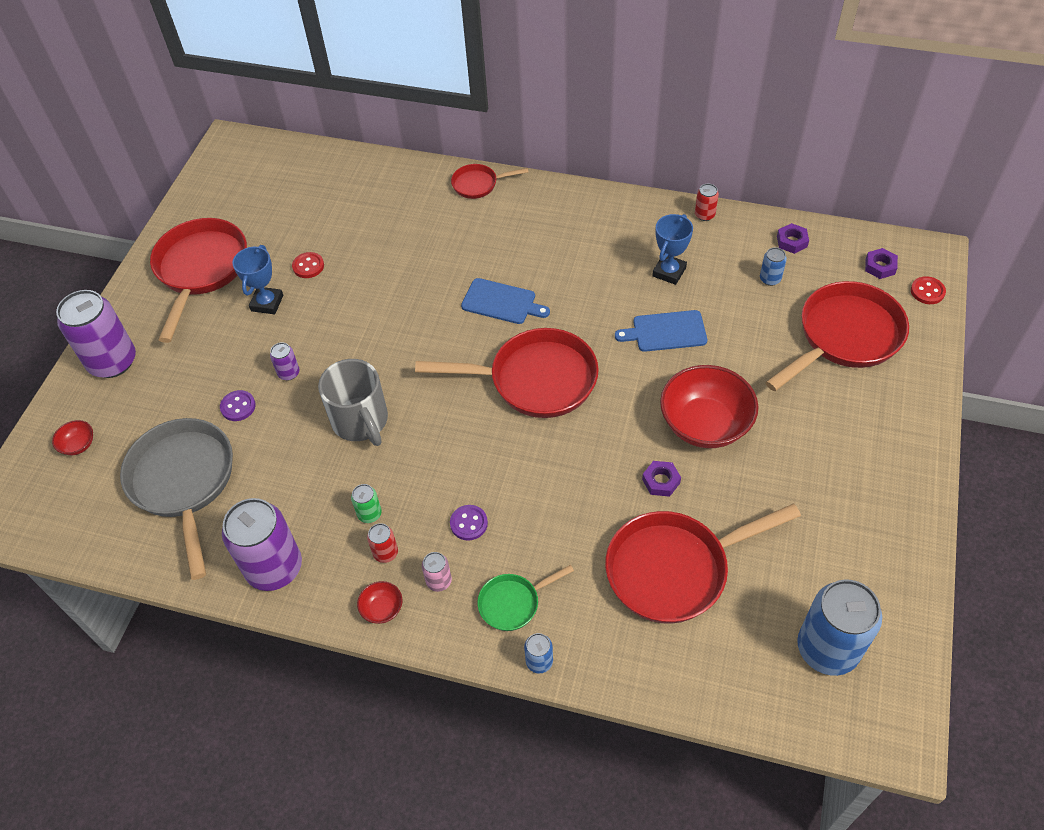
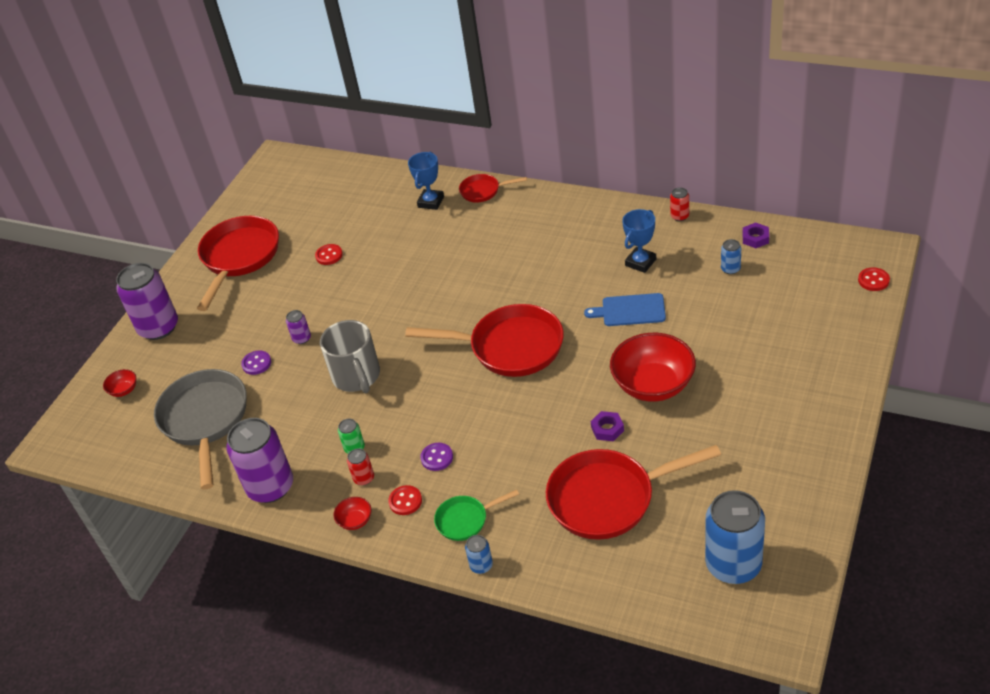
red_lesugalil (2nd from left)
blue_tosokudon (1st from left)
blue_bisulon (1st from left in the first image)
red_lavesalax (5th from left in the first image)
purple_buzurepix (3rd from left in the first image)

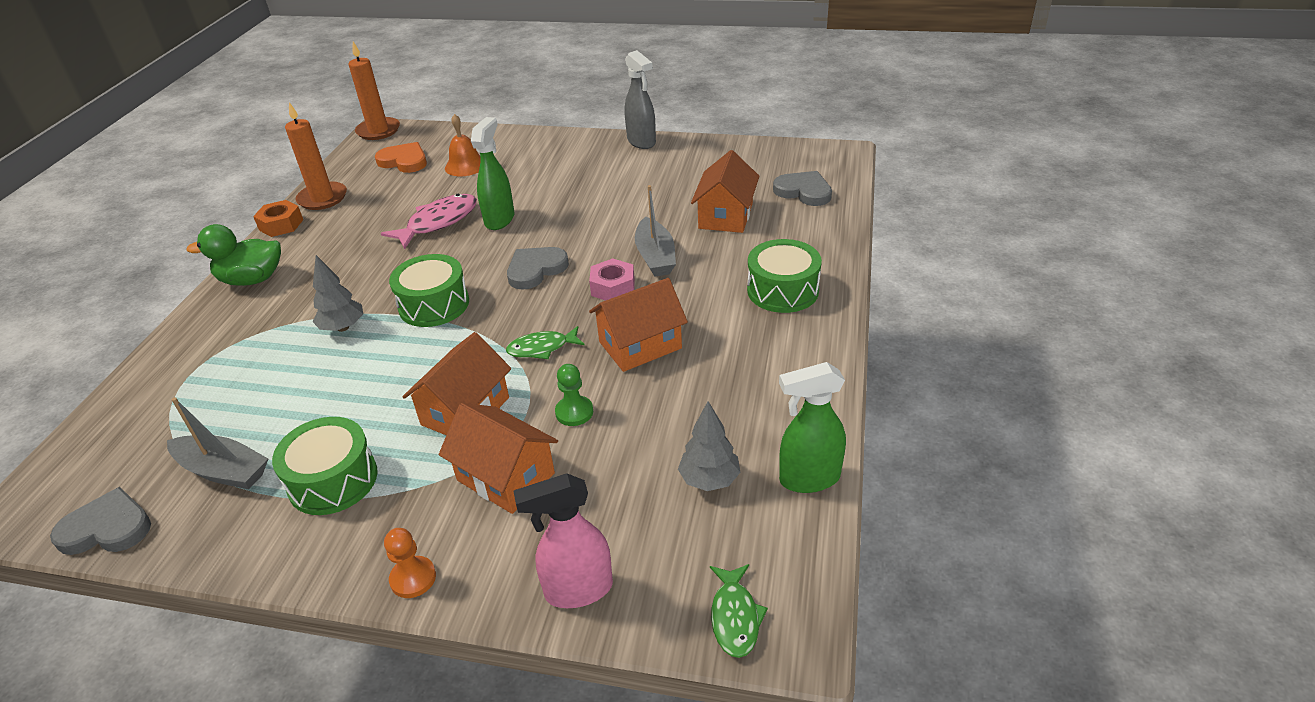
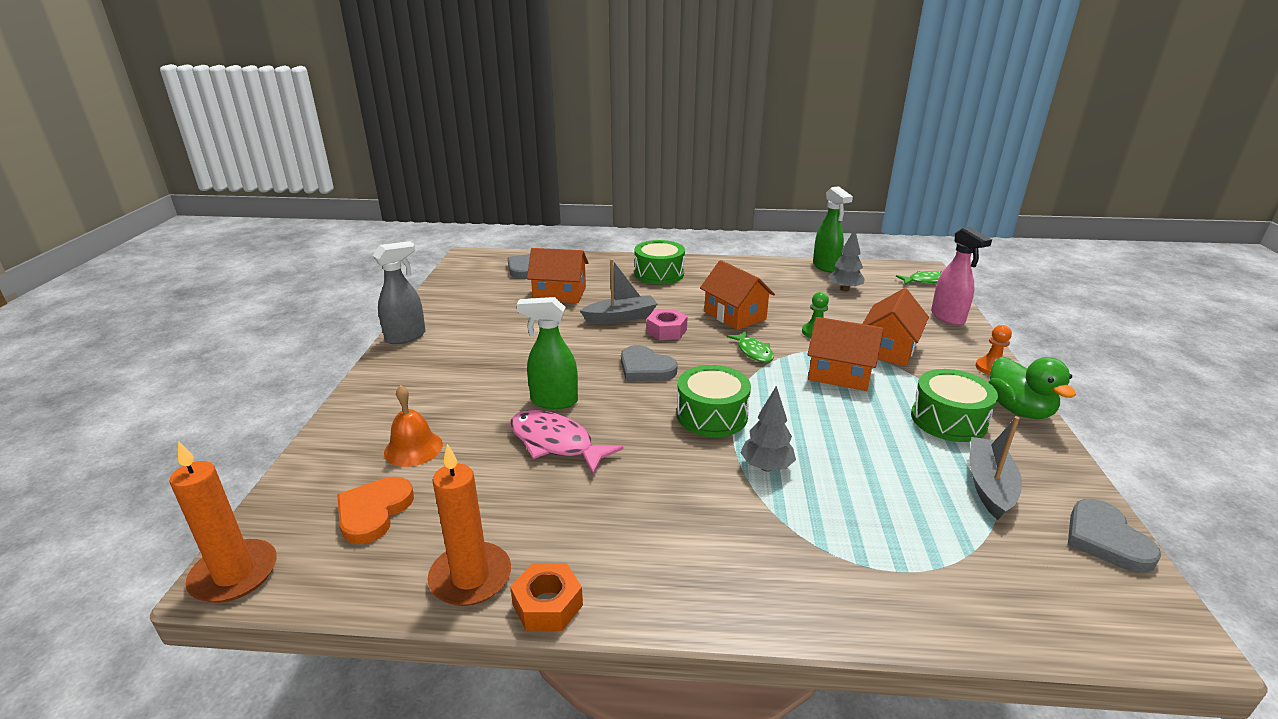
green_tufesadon

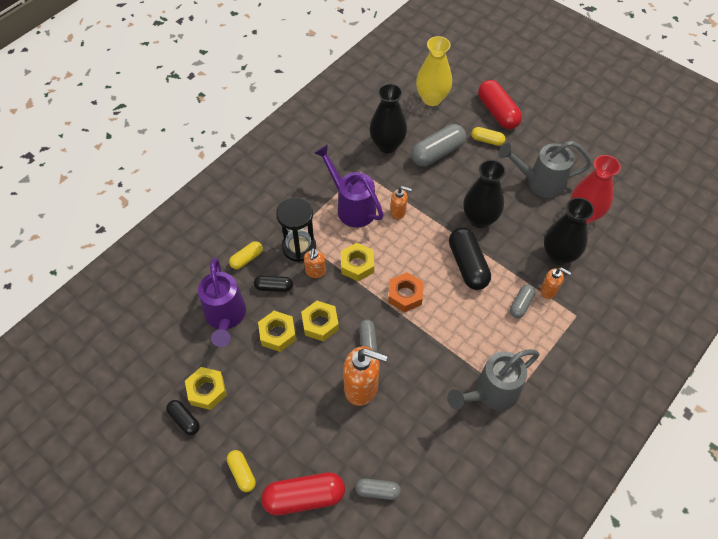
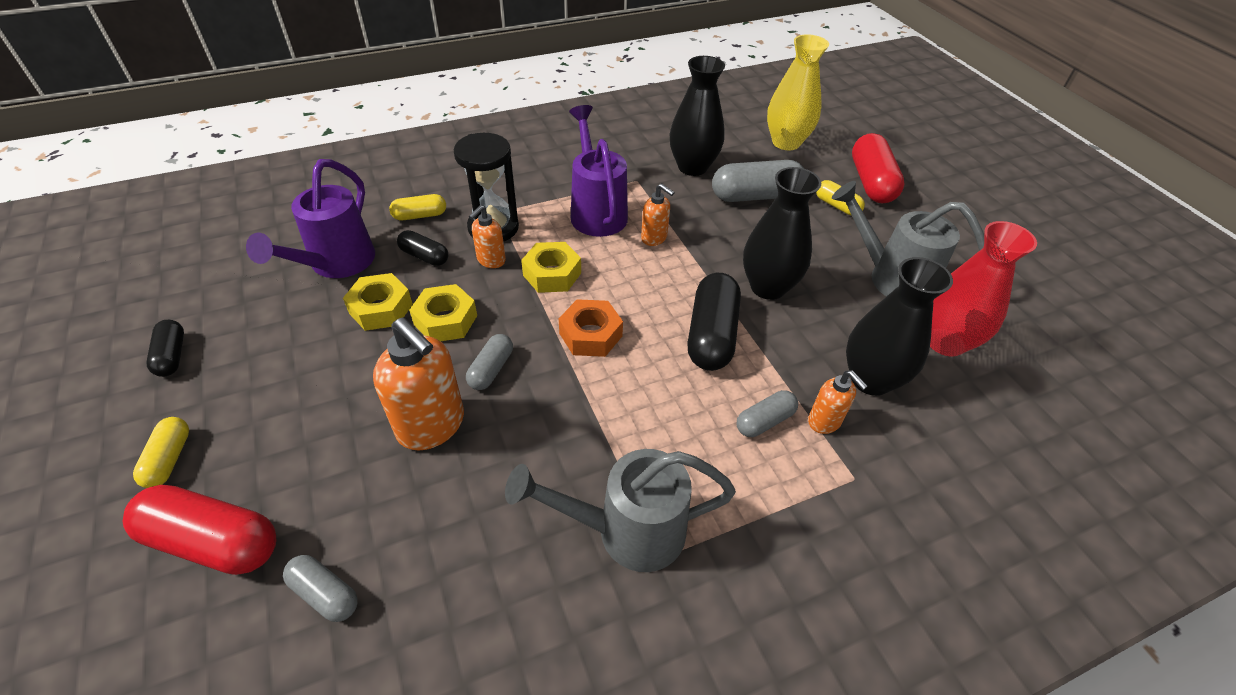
yellow_buzurepix (1st from left in the first image)

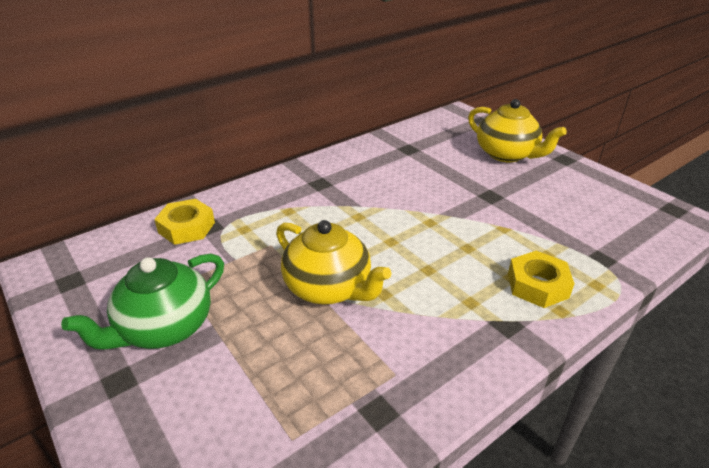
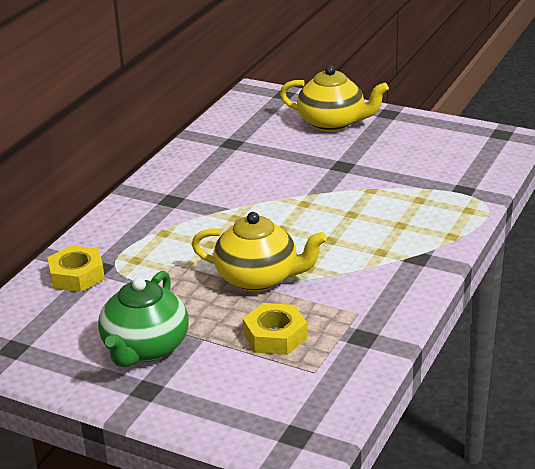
yellow_buzurepix (2nd from left)

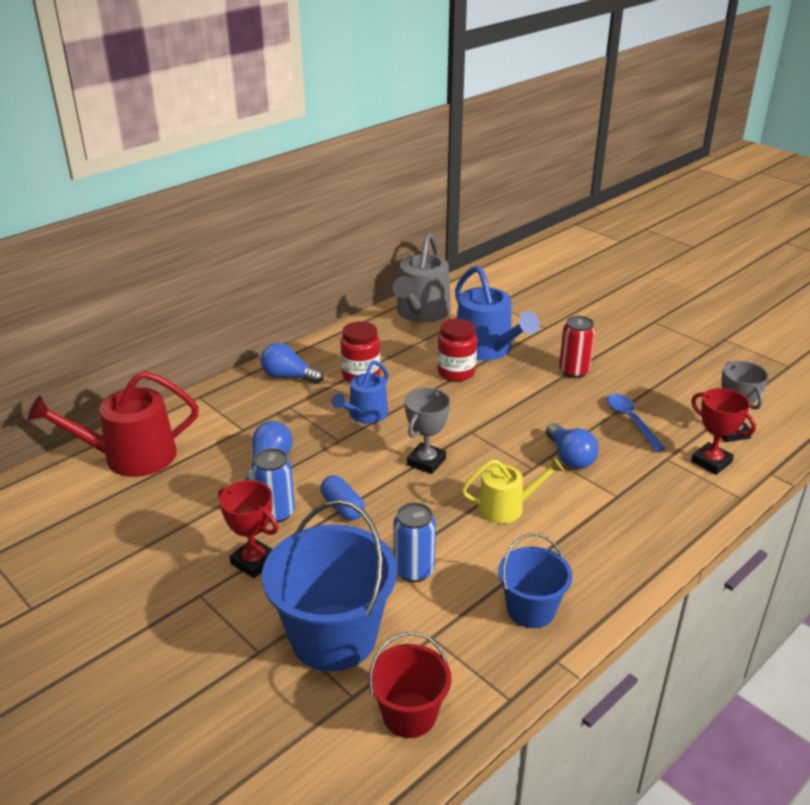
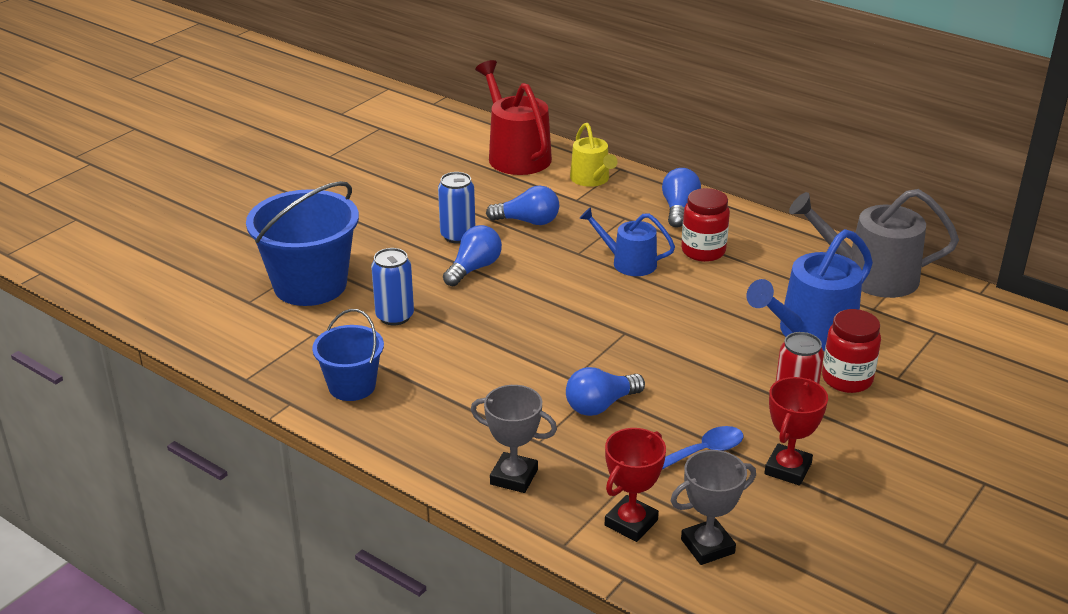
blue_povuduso (1st from left)
grey_tosokudon (1st from left)
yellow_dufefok
red_tosokudon (2nd from left)
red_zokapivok (2nd from left)
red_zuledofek

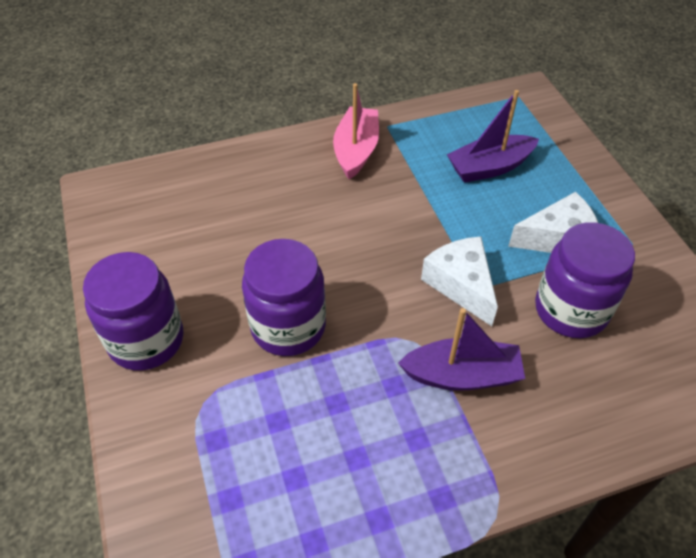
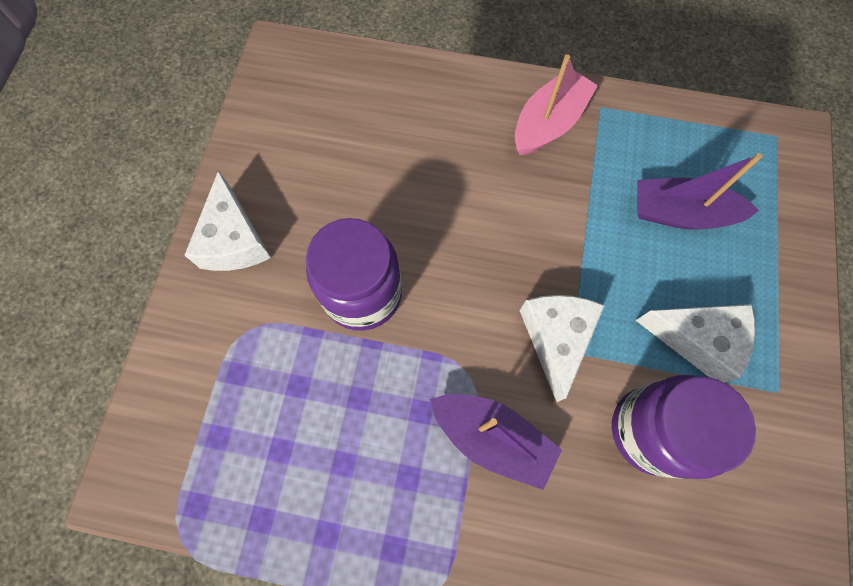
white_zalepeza (1st from left)

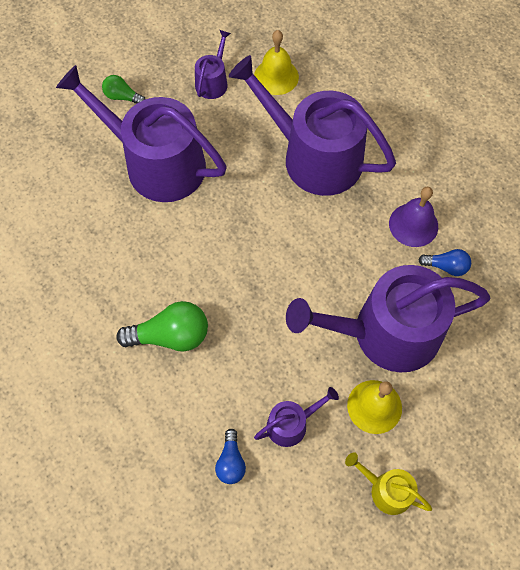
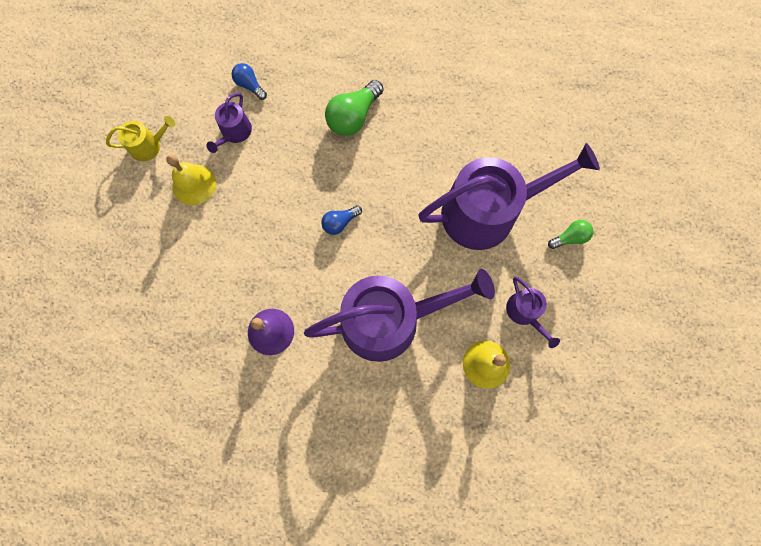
blue_povuduso (2nd from left)
purple_dufefok (5th from left in the first image)

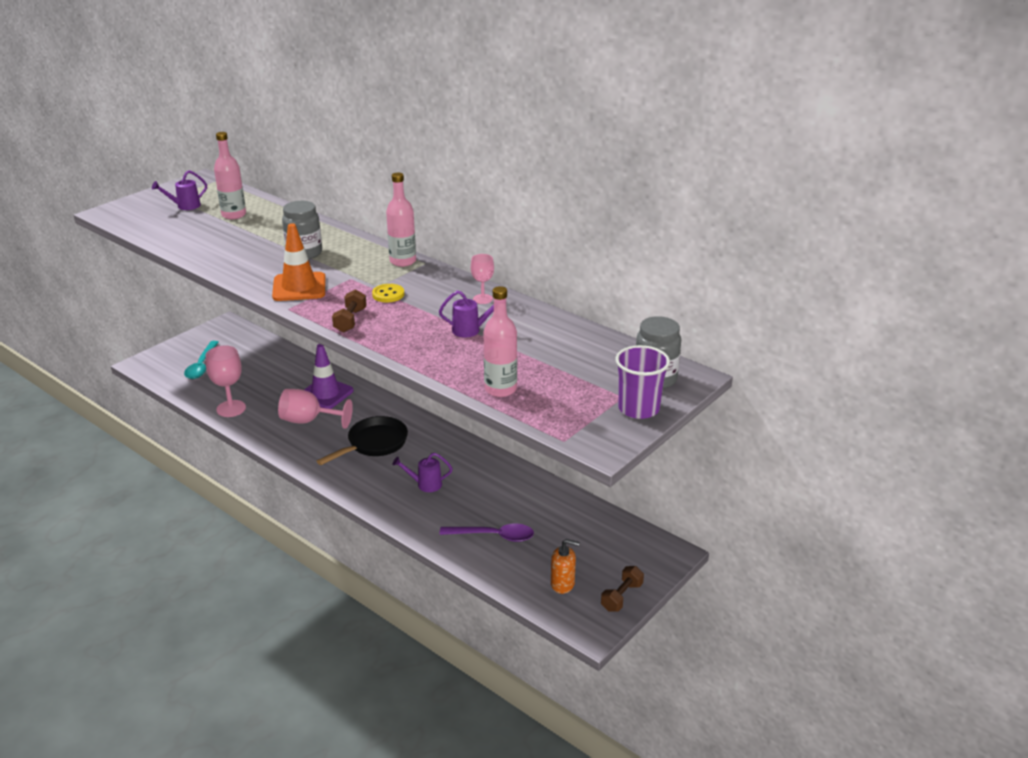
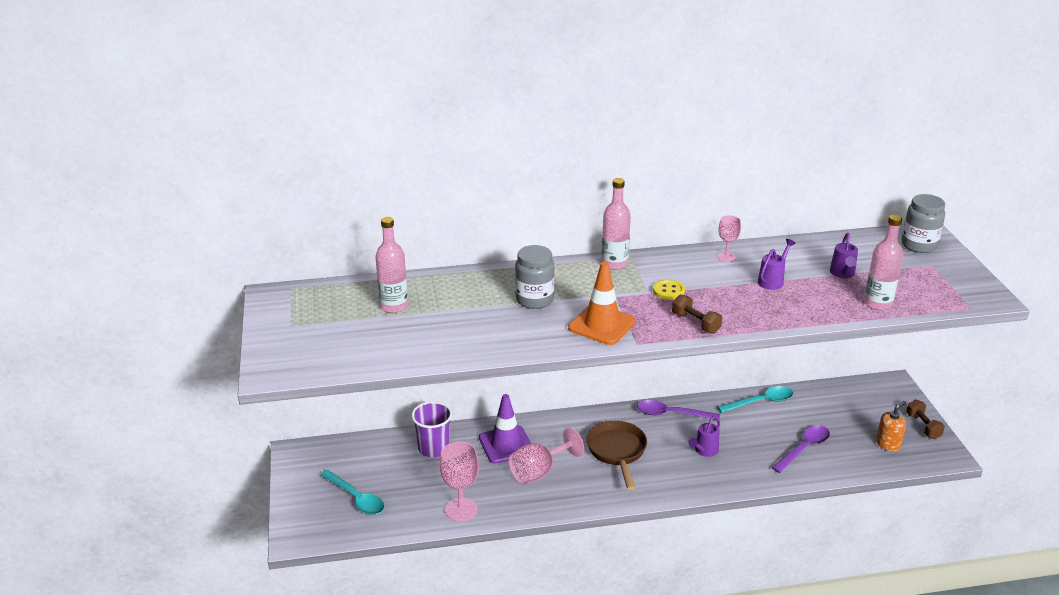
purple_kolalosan
brown_lavesalax
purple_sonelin (1st from left)
turquoise_sonelin (2nd from left)
purple_dufefok (3rd from left)

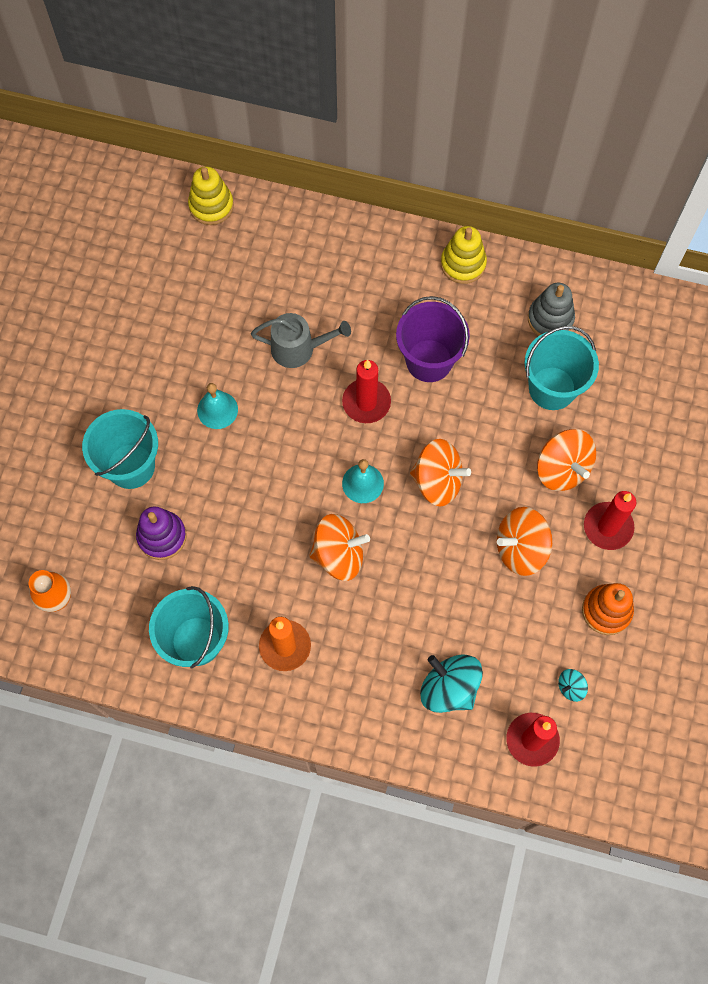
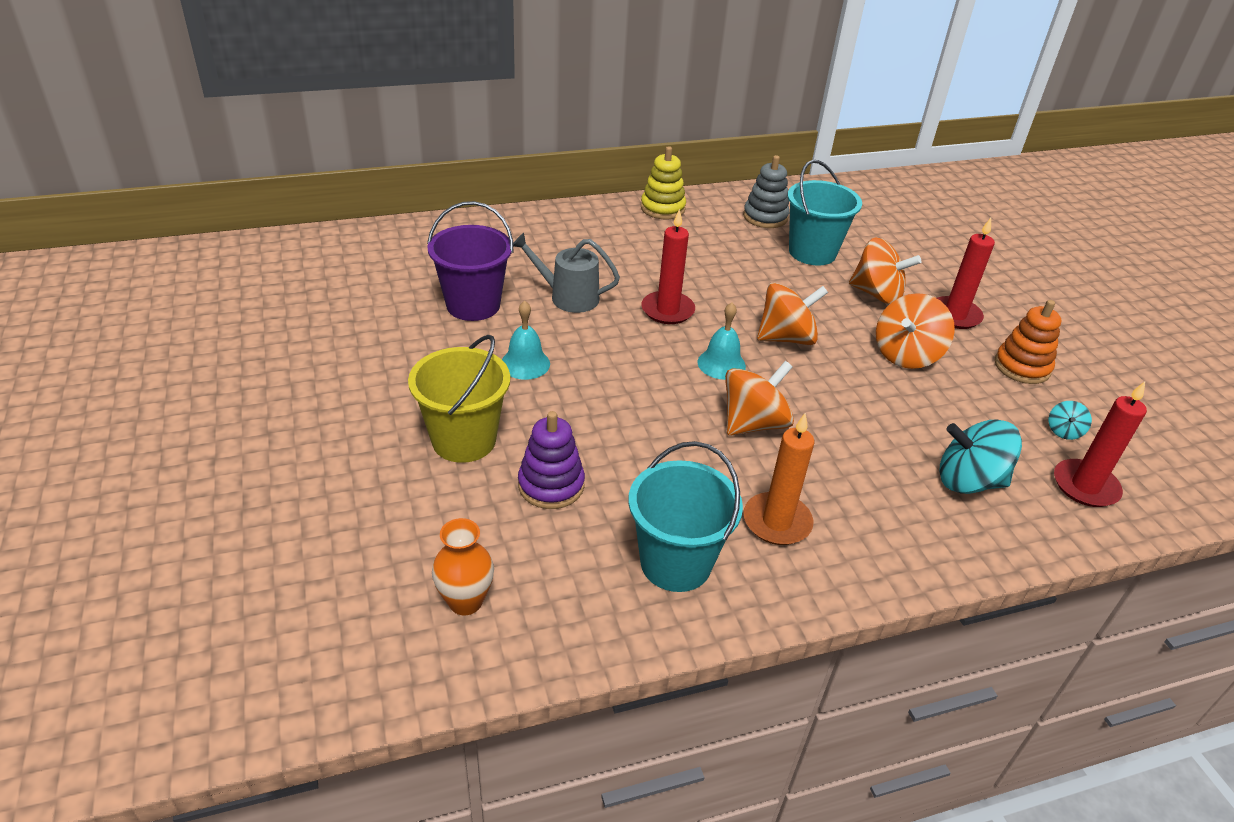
yellow_zuledofek
purple_zuledofek
grey_dufefok
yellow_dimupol (1st from left in the first image)

